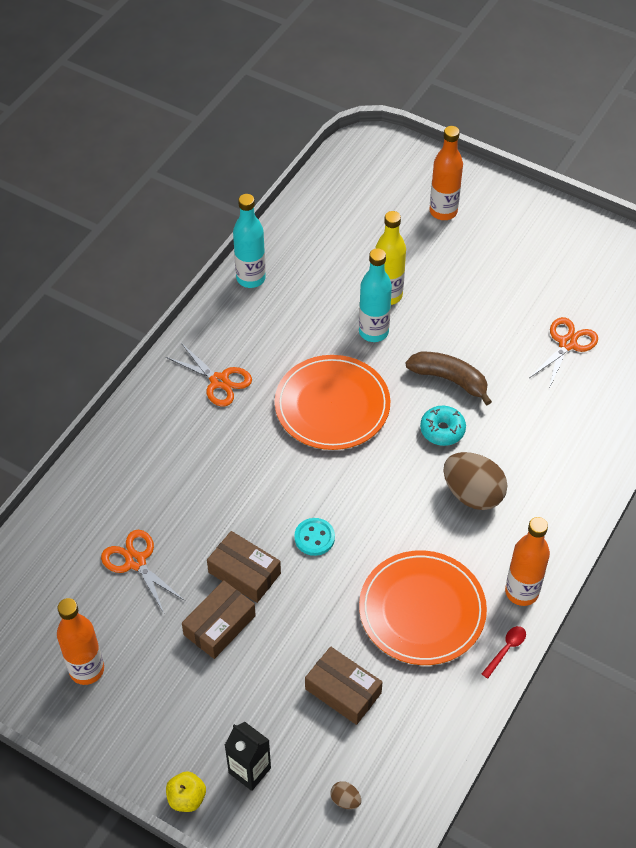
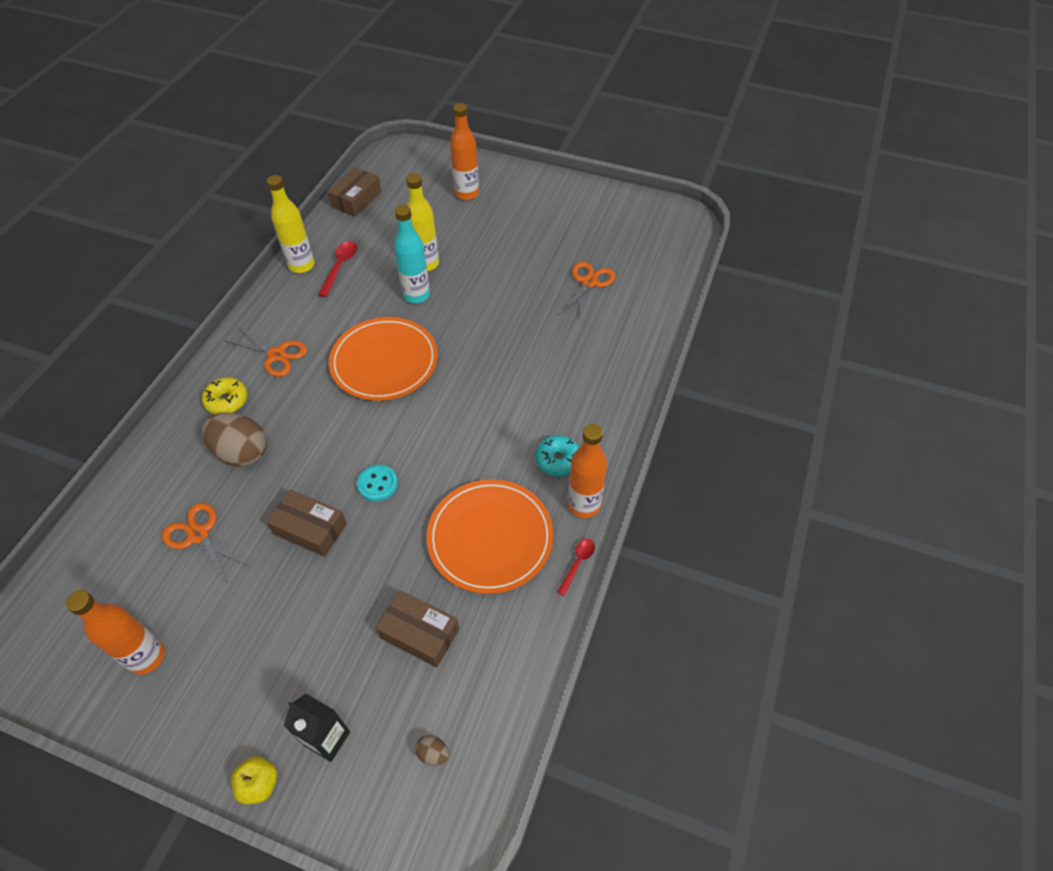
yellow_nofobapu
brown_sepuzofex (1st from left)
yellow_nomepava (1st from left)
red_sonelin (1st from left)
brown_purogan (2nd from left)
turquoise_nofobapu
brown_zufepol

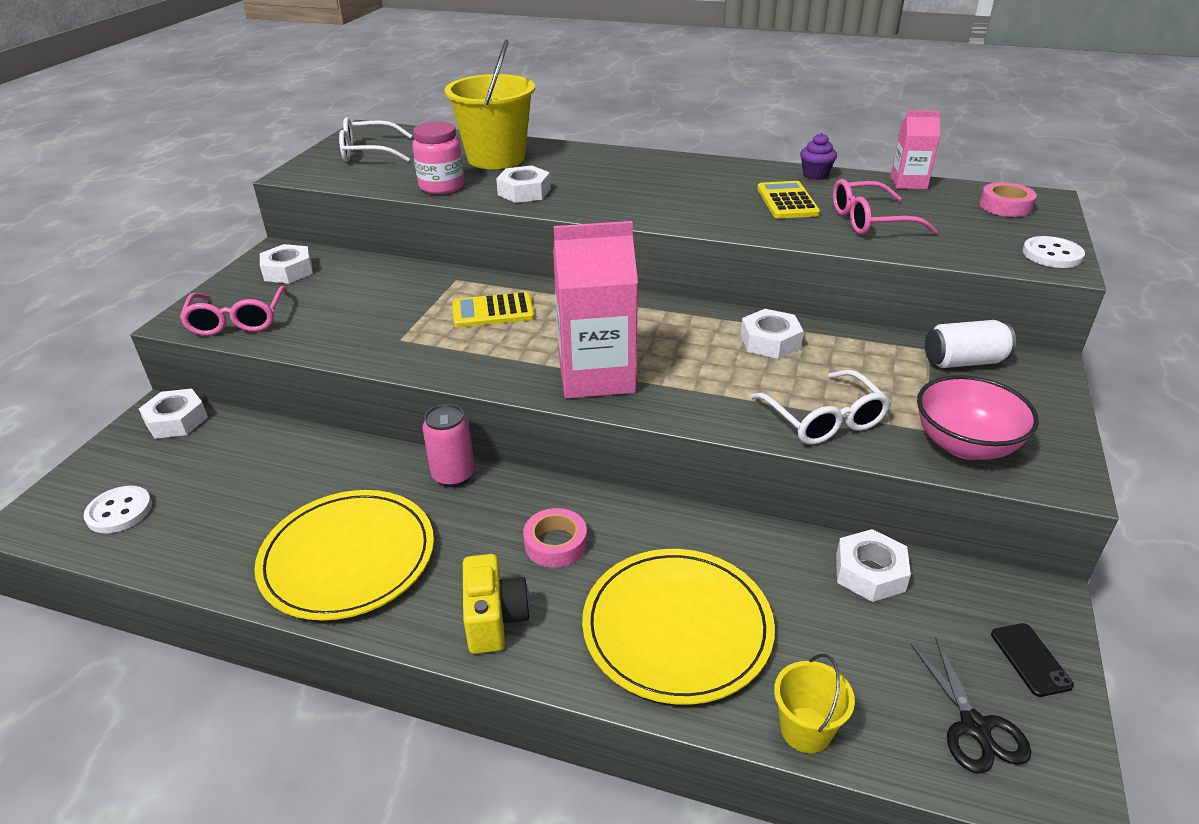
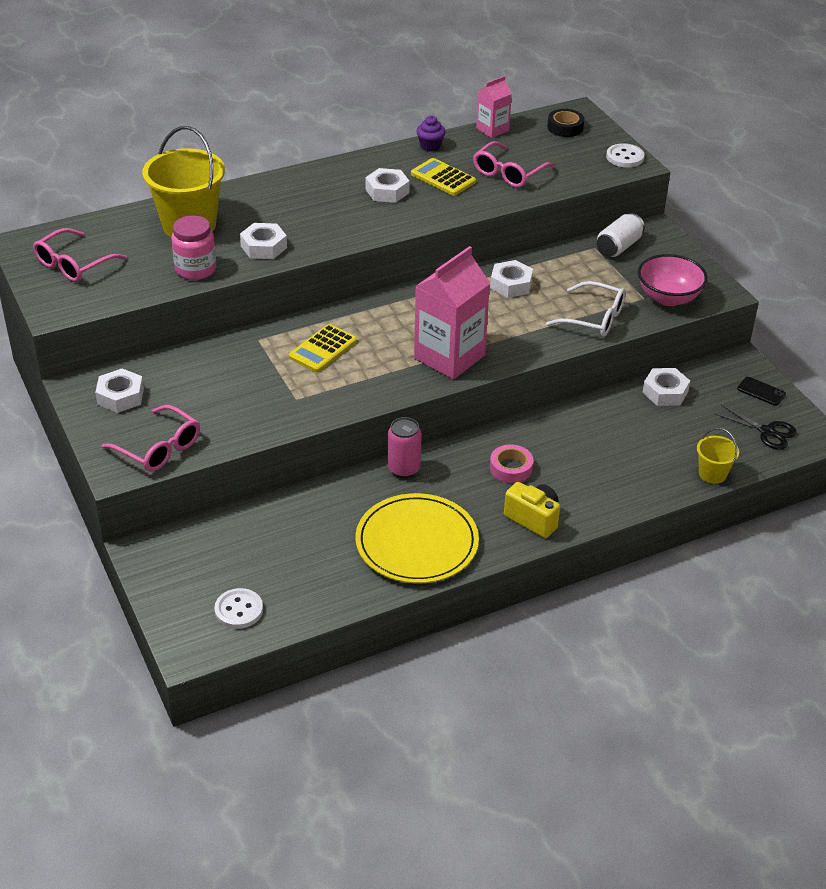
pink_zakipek (1st from left)
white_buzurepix (3rd from left)
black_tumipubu
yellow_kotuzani (2nd from left in the first image)

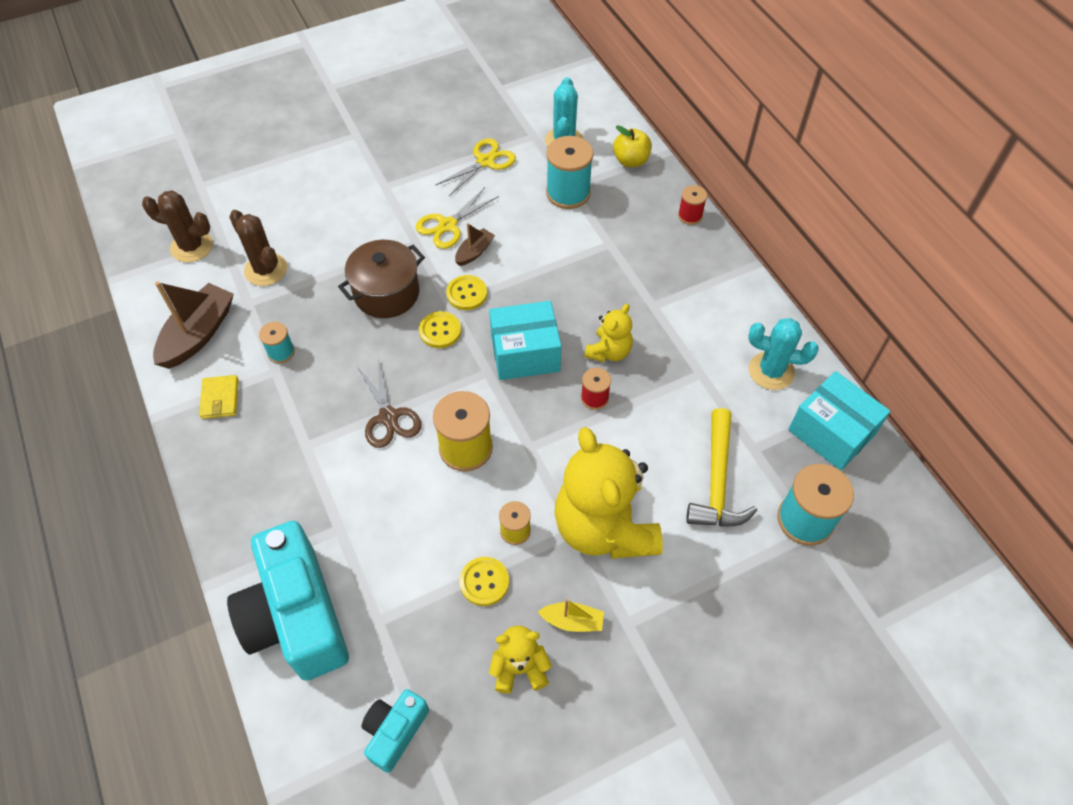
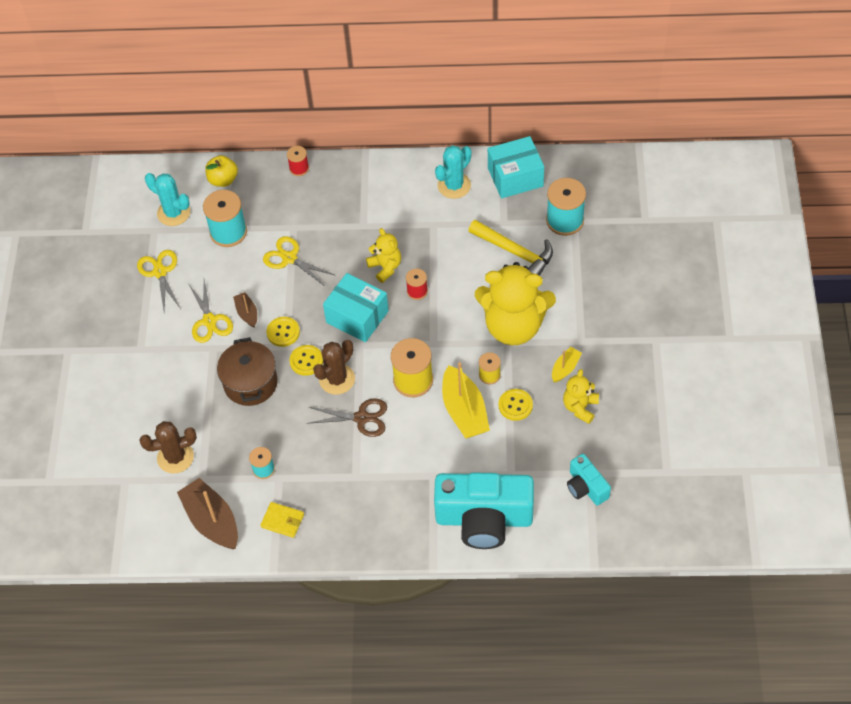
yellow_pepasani (3rd from left)
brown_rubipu (2nd from left)
turquoise_purogan (1st from left)
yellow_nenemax (1st from left)

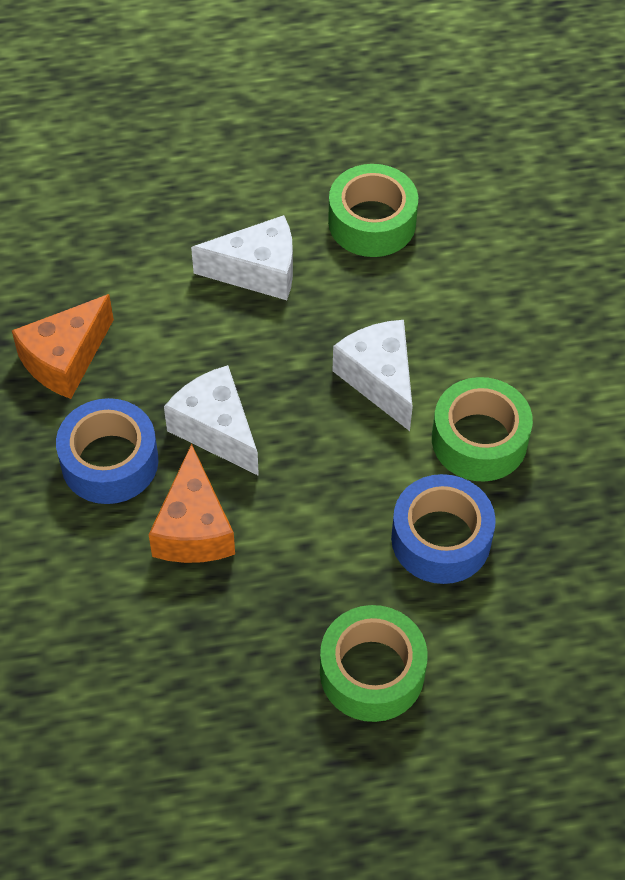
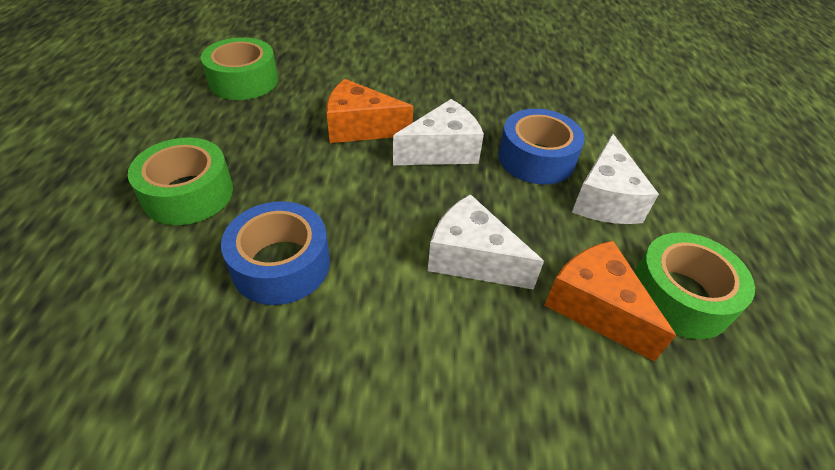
green_tumipubu (2nd from left)
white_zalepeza (2nd from left)
blue_tumipubu (2nd from left)
orange_zalepeza (2nd from left)

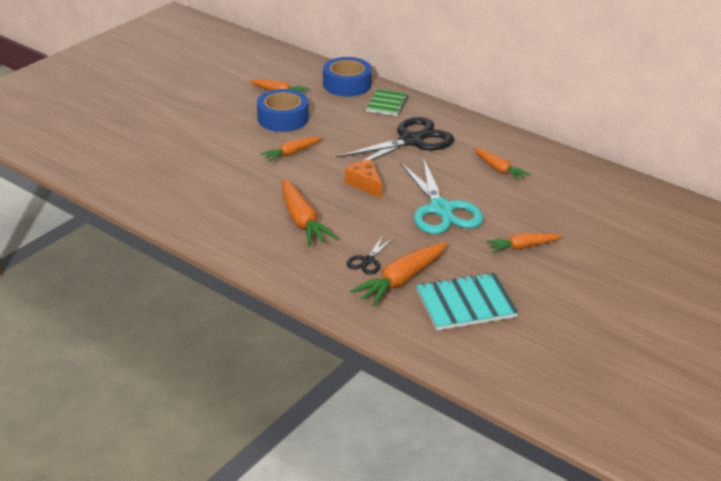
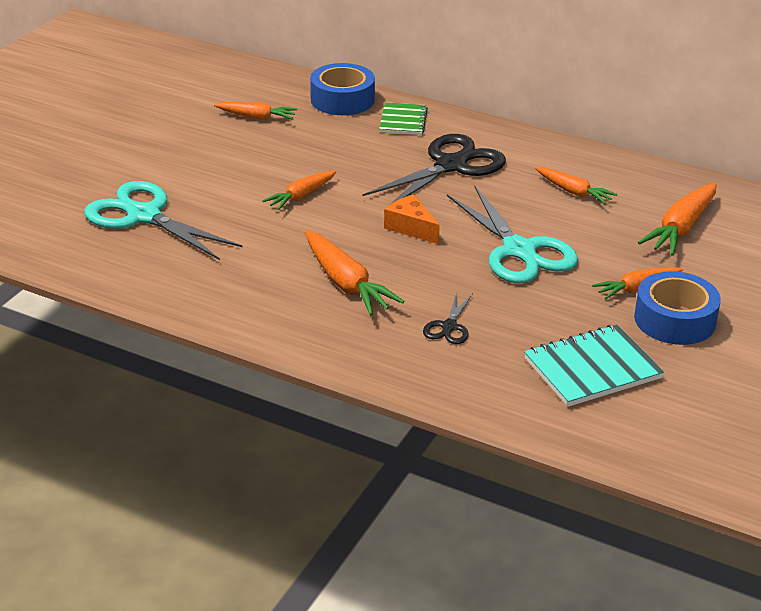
turquoise_pepasani (1st from left)
blue_tumipubu (2nd from left)
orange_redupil (6th from left)

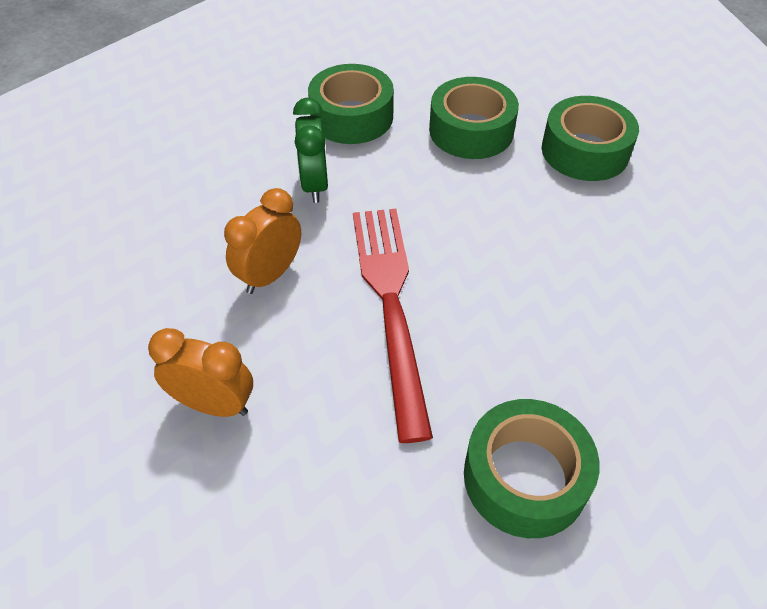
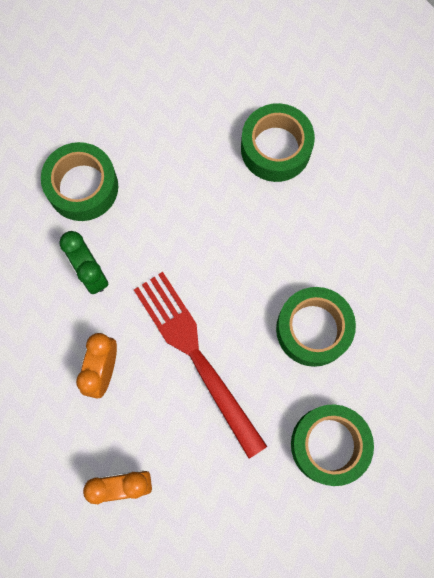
green_tumipubu (3rd from left)

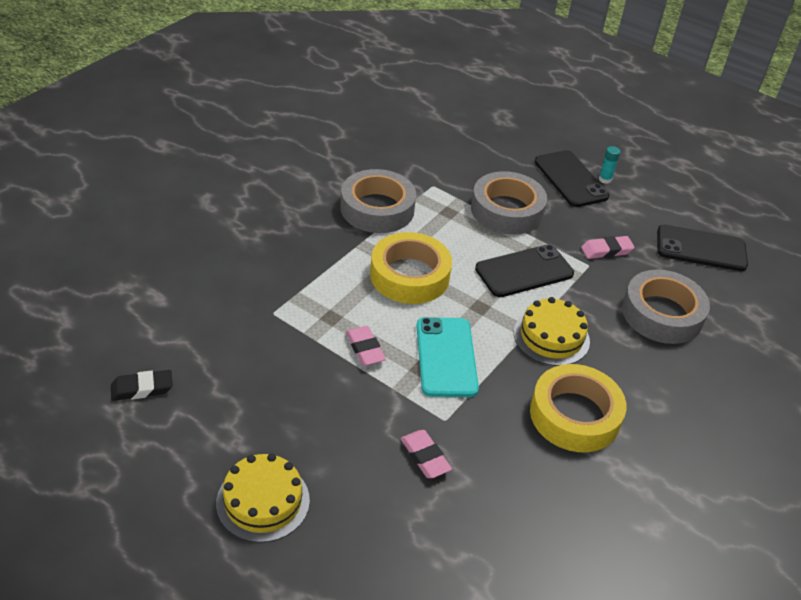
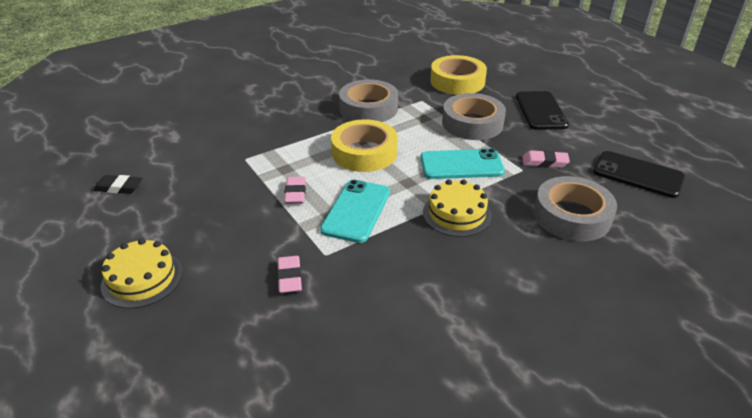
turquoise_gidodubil (2nd from left)
yellow_tumipubu (2nd from left)
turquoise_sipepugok

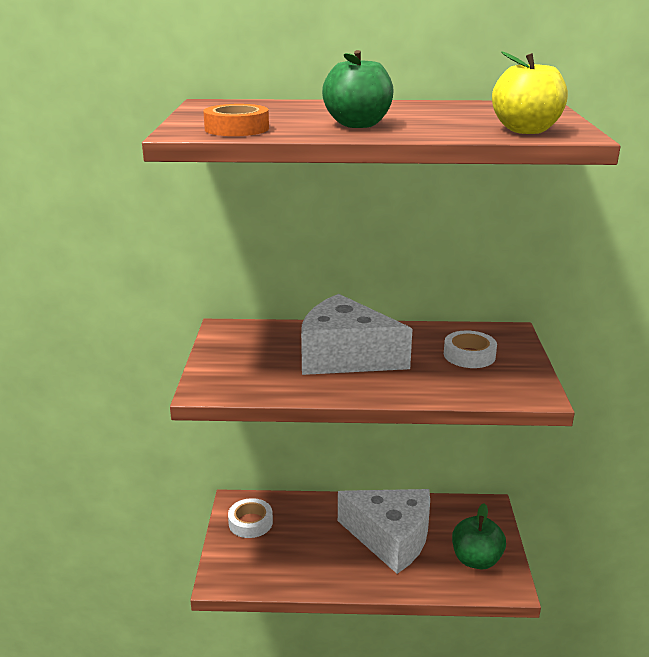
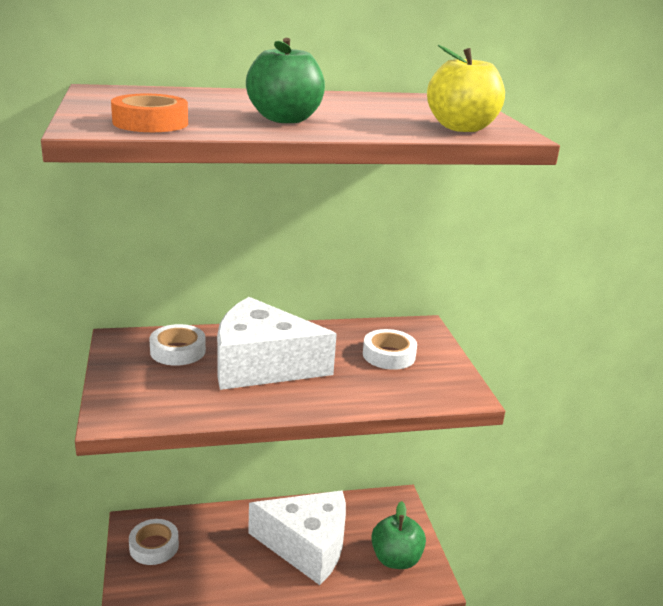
white_tumipubu (2nd from left)

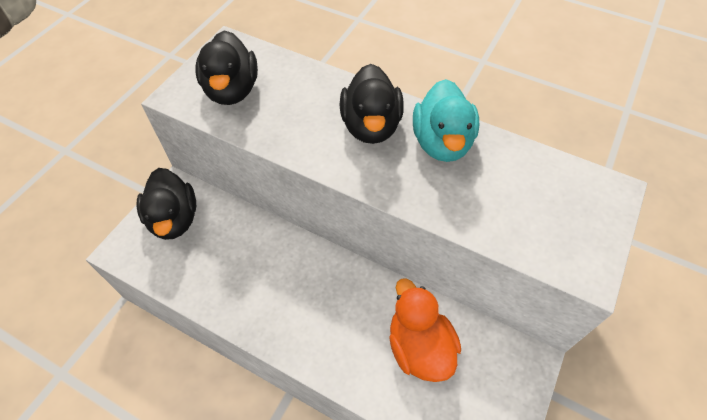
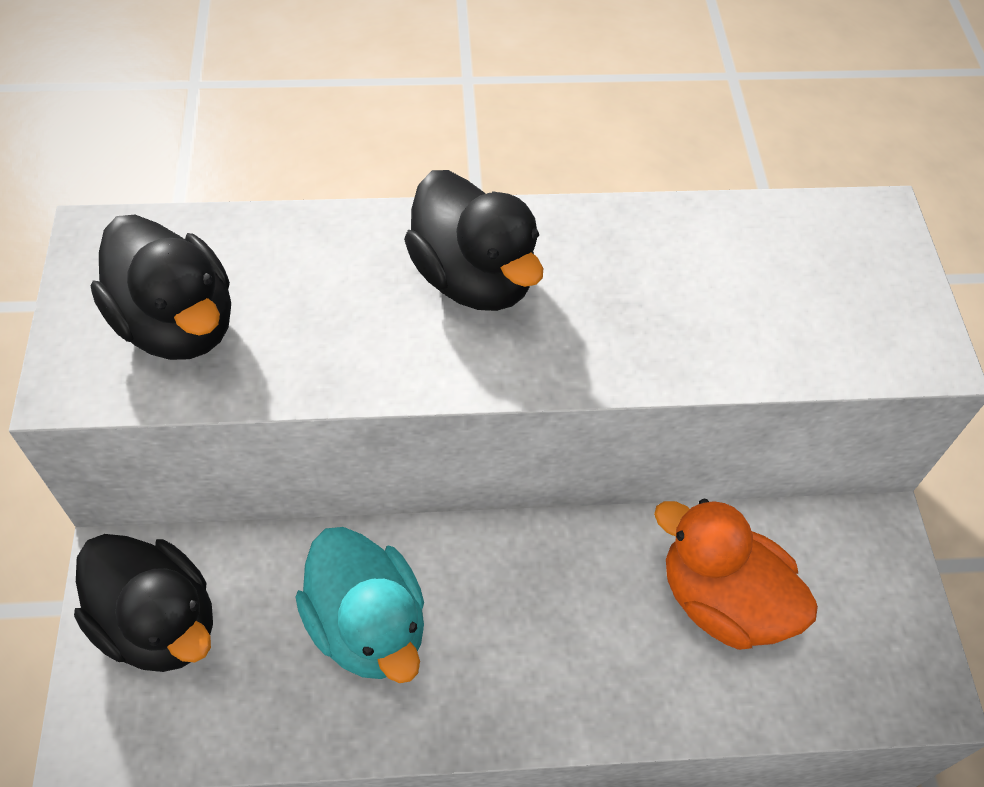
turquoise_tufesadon

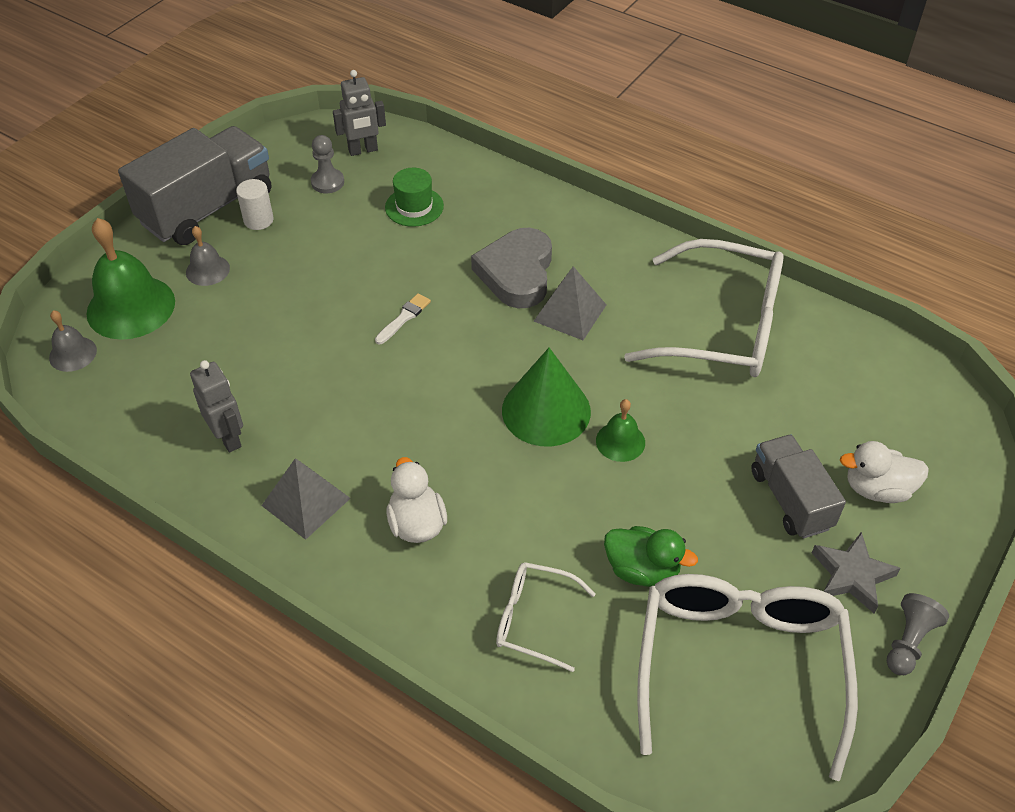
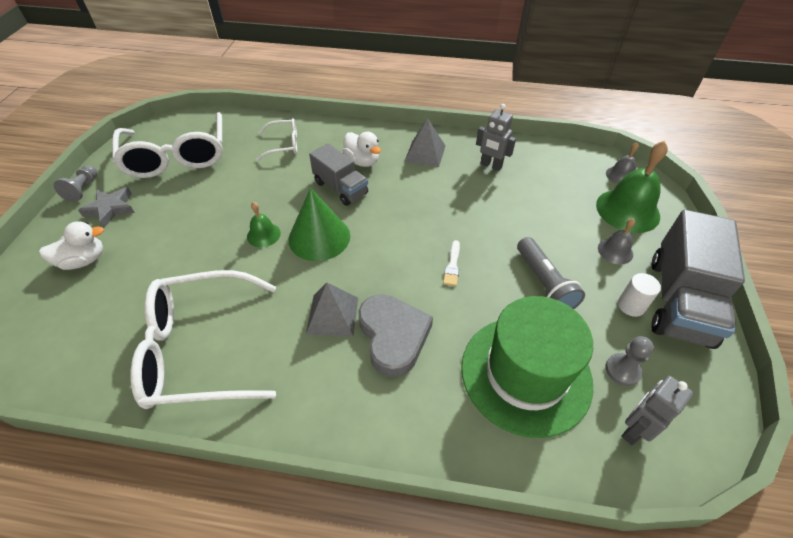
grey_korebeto (1st from left)
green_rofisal
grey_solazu
green_tufesadon

